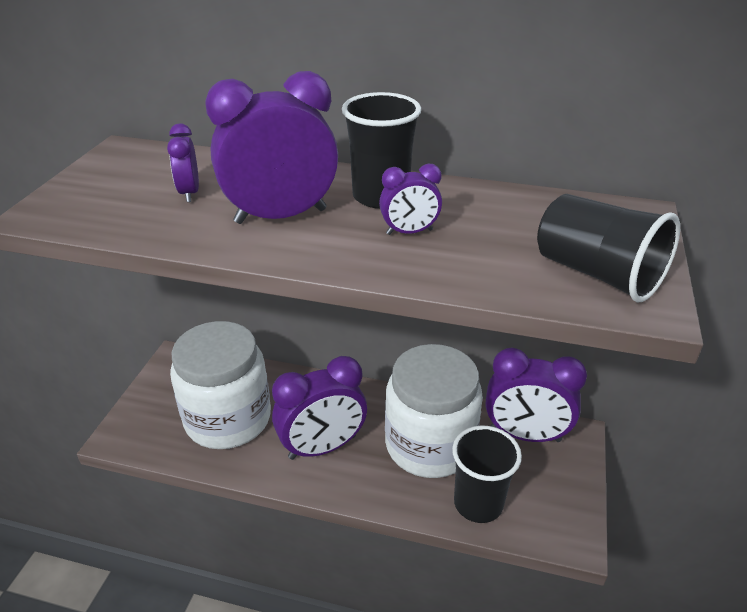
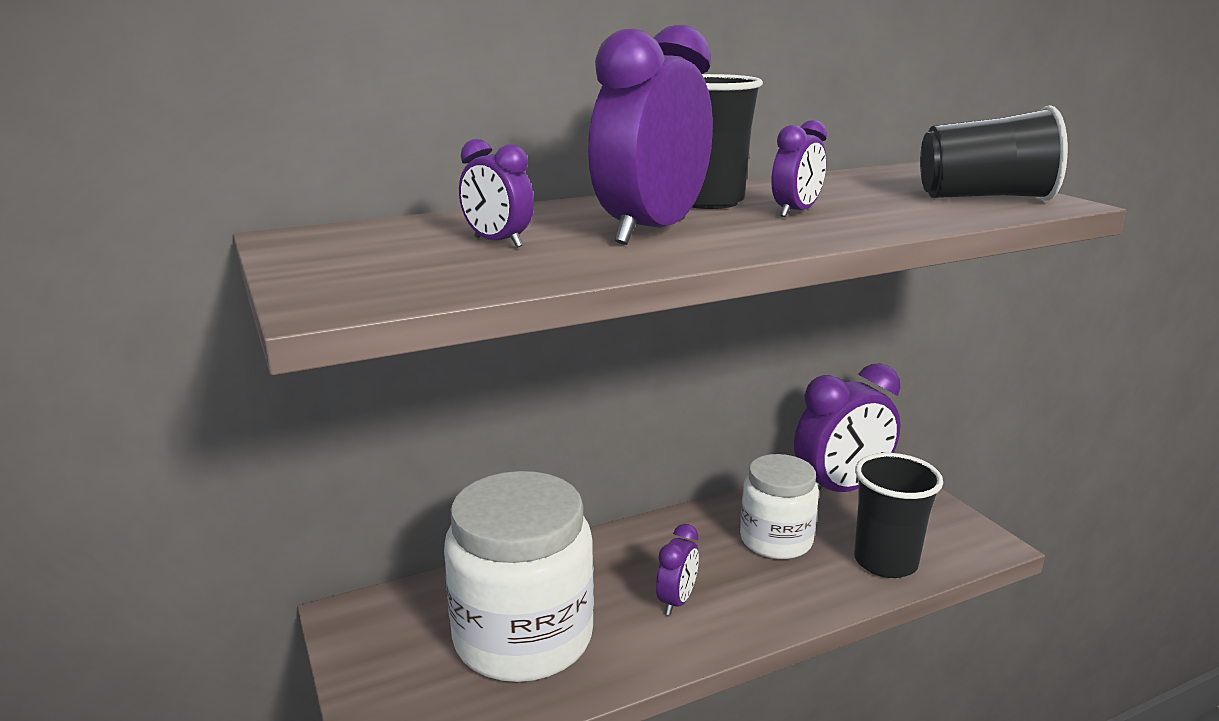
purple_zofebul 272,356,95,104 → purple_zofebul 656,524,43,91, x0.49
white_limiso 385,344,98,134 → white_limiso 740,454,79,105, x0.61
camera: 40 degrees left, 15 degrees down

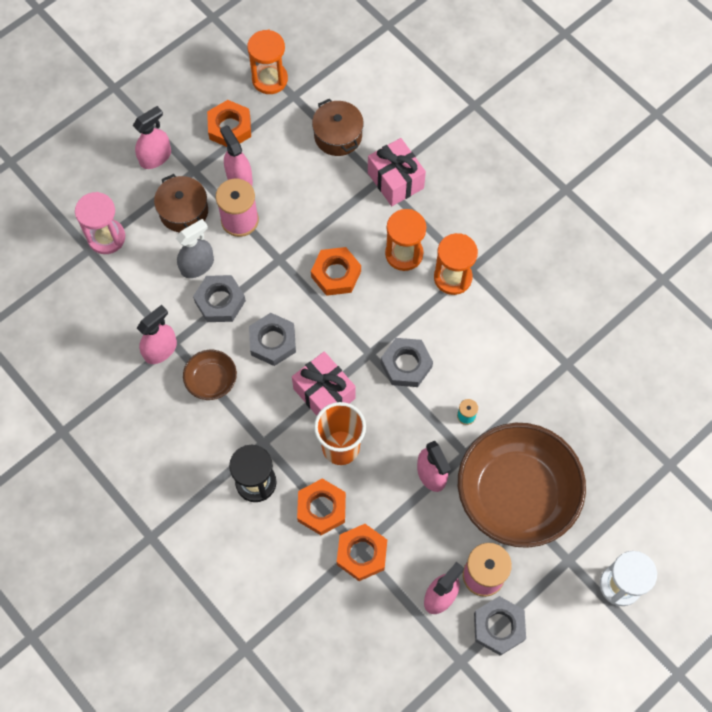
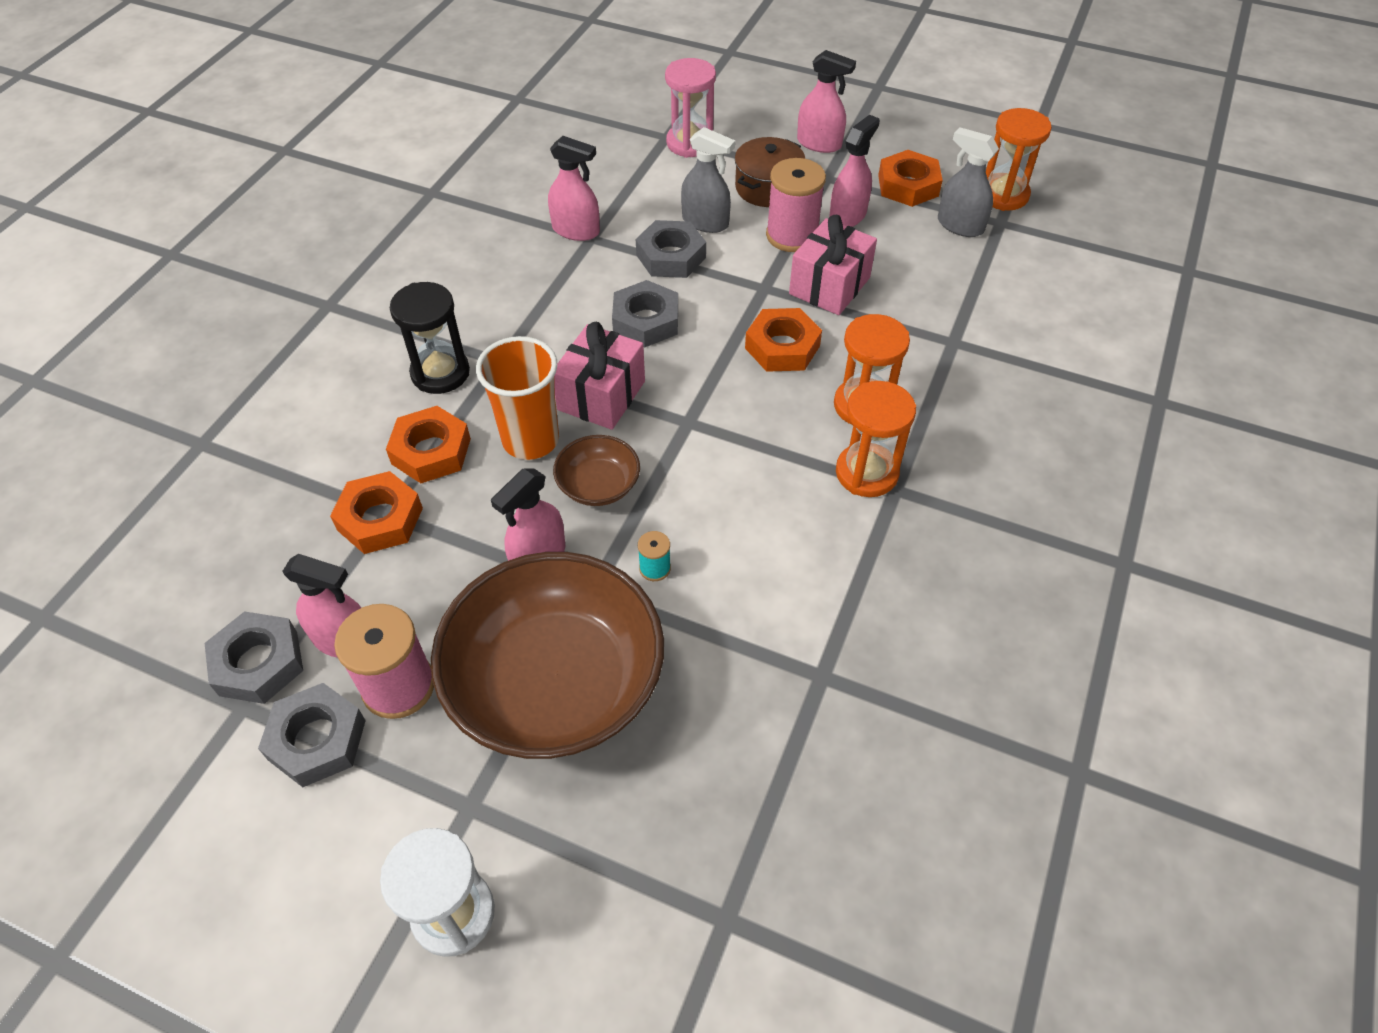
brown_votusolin 183,350,54,50 → brown_votusolin 553,435,87,71, moved
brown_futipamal 312,99,52,57 → -
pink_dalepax 368,138,58,68 → pink_dalepax 789,215,88,100, moved
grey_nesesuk 381,338,52,49 → grey_nesesuk 205,611,98,93, moved
- → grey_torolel 938,127,61,110
camera: 65 degrees right, 15 degrees down

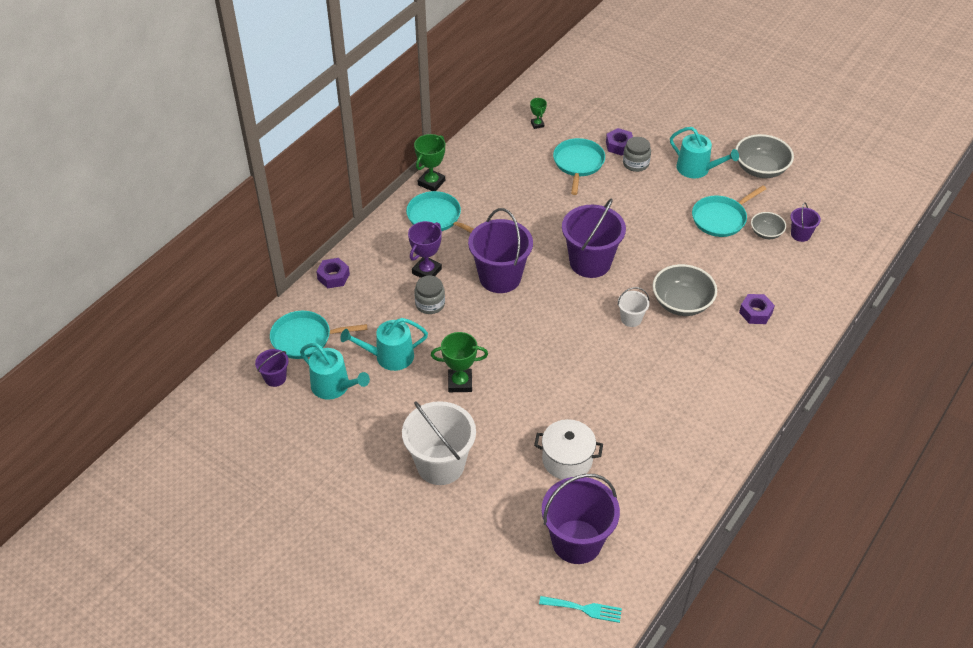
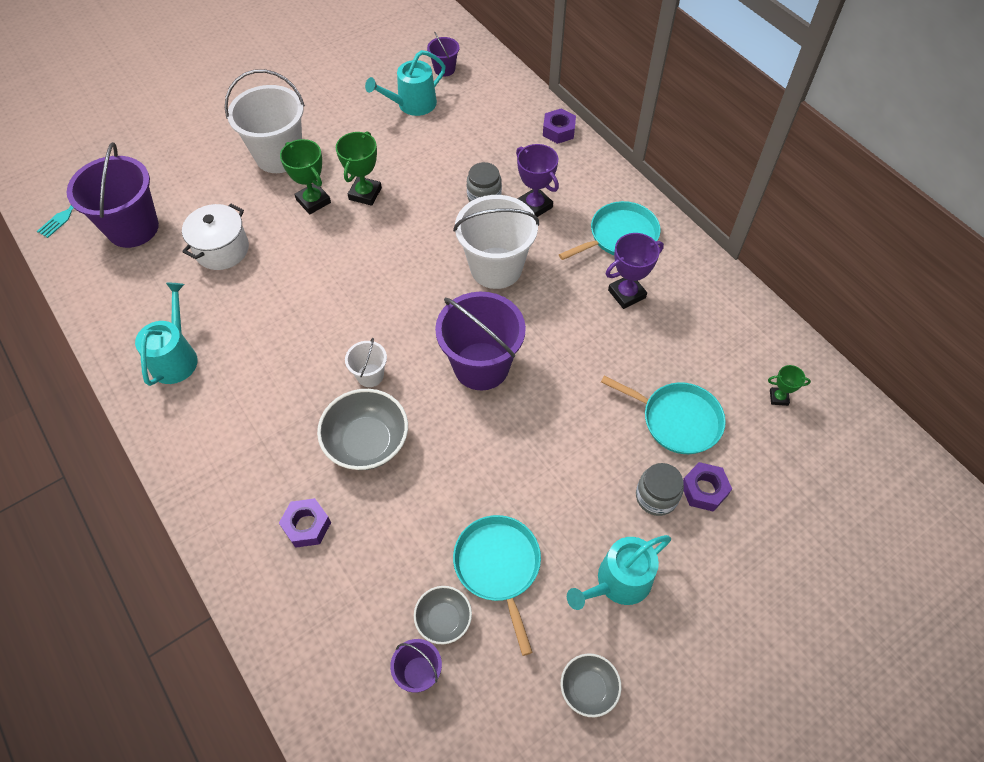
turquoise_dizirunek 270,311,97,48 → -
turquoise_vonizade 340,318,88,53 → turquoise_vonizade 135,283,63,103, moved
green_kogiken 414,134,31,57 → green_kogiken 280,139,51,75, moved
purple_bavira 468,208,65,85 → white_bavira 453,195,86,94
grey_votusolin 736,134,58,44 → grey_votusolin 561,653,60,64, x0.58
- → purple_kogiken 606,233,58,76
camera: 110 degrees right, 10 degrees up

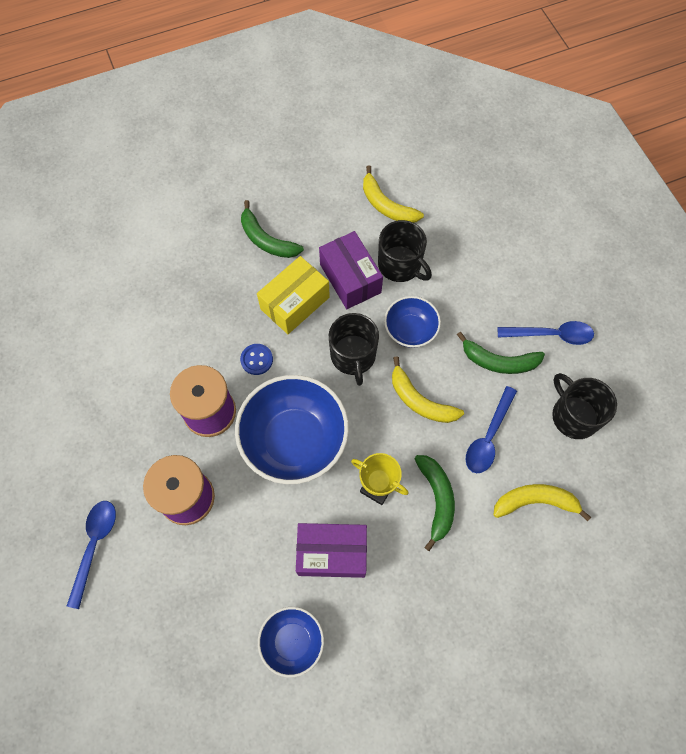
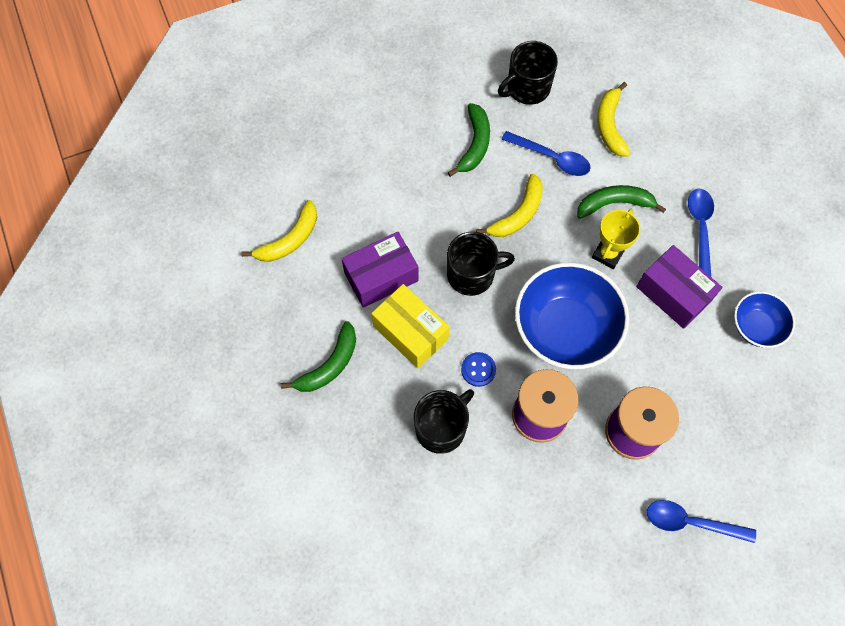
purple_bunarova 296,523,71,55 → purple_bunarova 636,245,87,84, 45 degrees counterclockwise
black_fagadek 378,220,54,62 → black_fagadek 414,389,60,65, moved
blue_votusolin 384,296,57,52 → -
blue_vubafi 498,321,96,24 → blue_vubafi 688,189,26,88, moved
camera: 90 degrees left, 0 degrees up

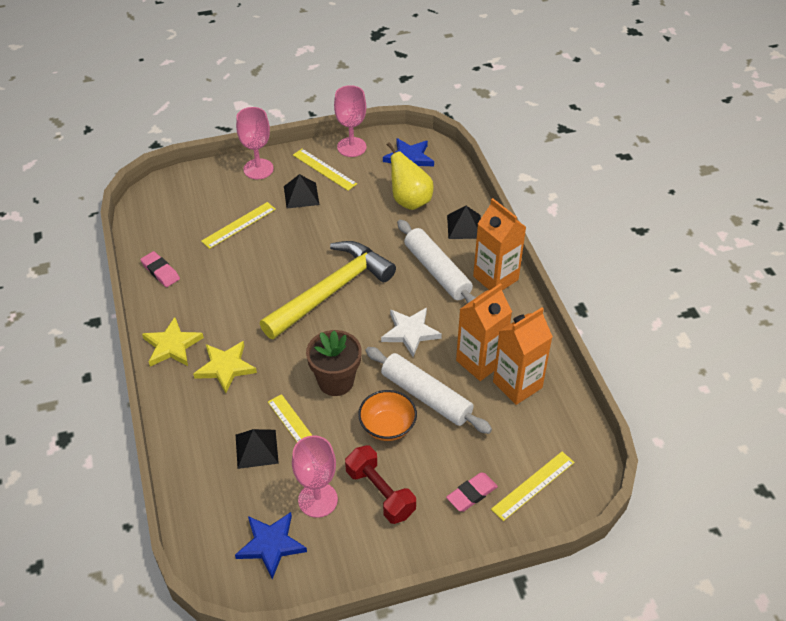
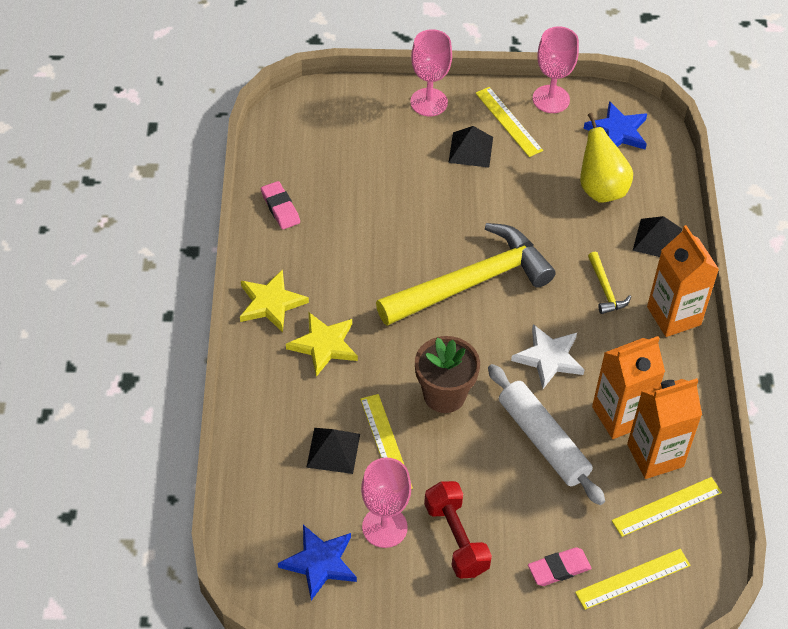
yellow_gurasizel 201,202,75,47 → yellow_gurasizel 612,477,110,60, moved
orange_votusolin 358,390,59,51 → -
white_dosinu 397,220,79,84 → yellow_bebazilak 588,252,43,62
camera: 15 degrees right, 5 degrees up

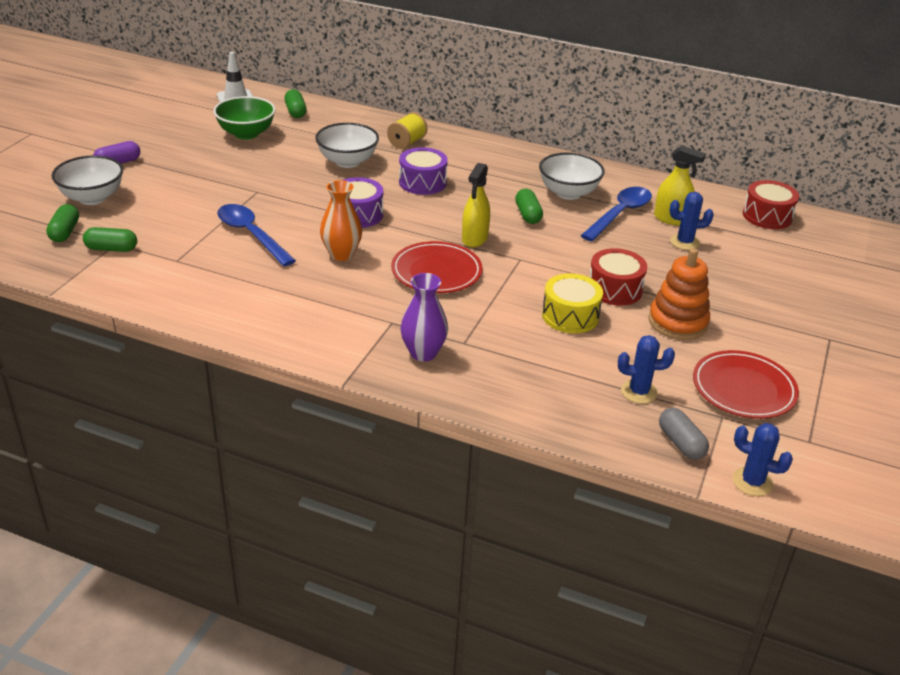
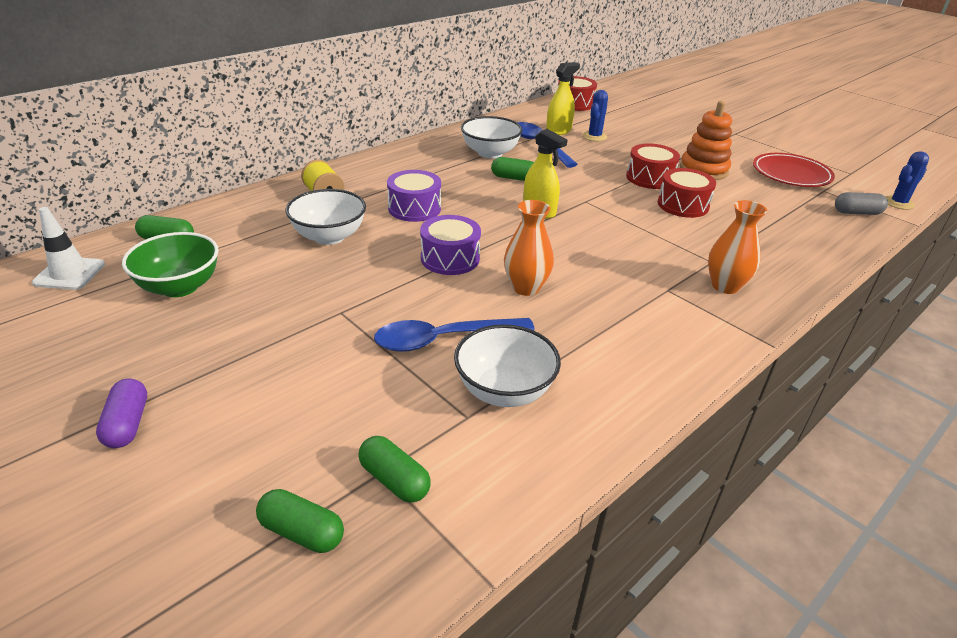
white_votusolin 52,155,71,50 → white_votusolin 454,324,107,83, moved
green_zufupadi 83,227,54,25 → green_zufupadi 358,436,73,67, 75 degrees counterclockwise
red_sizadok 391,241,92,52 → -
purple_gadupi 400,273,48,89 → orange_gadupi 708,200,59,94
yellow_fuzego 542,273,61,60 → red_fuzego 658,168,58,50
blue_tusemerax 618,335,57,69 → -
camera: 65 degrees left, 0 degrees up

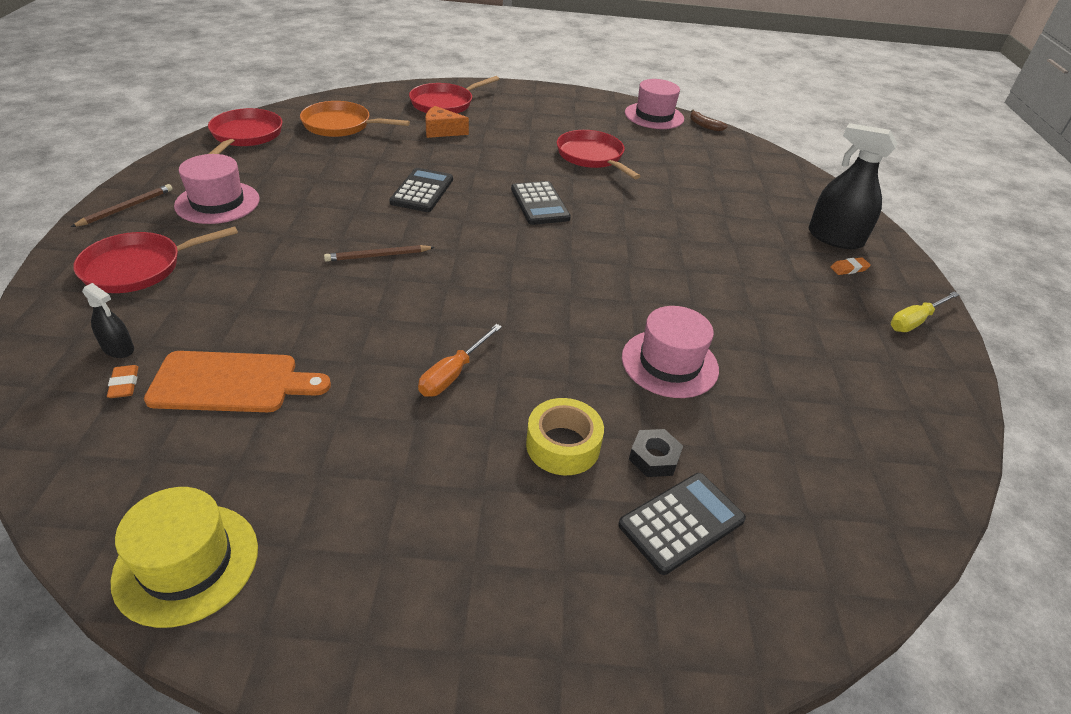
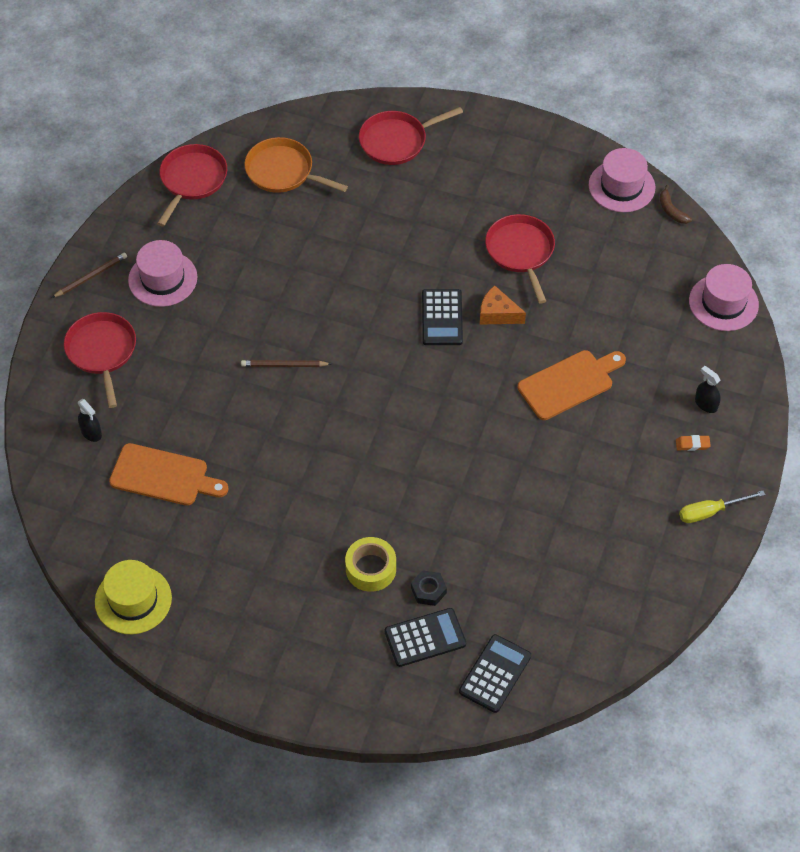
red_dizirunek 73,226,165,67 → red_dizirunek 64,312,72,96, 90 degrees clockwise
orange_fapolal 107,365,31,33 → -
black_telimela 389,168,64,44 → black_telimela 459,634,72,79, moved
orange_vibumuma 418,324,84,73 → -
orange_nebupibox 425,106,44,32 → orange_nebupibox 480,285,46,40, moved
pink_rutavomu 622,306,97,92 → pink_rutavomu 689,264,70,67, moved
black_torolel 809,123,88,126 → black_torolel 695,366,26,47, x0.50
- → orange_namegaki 518,350,108,70
camera: 20 degrees right, 15 degrees up

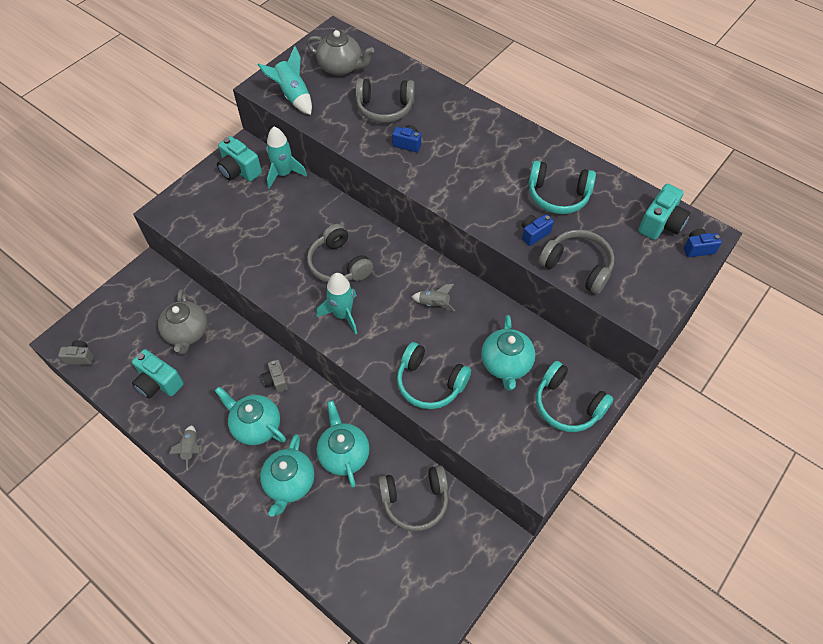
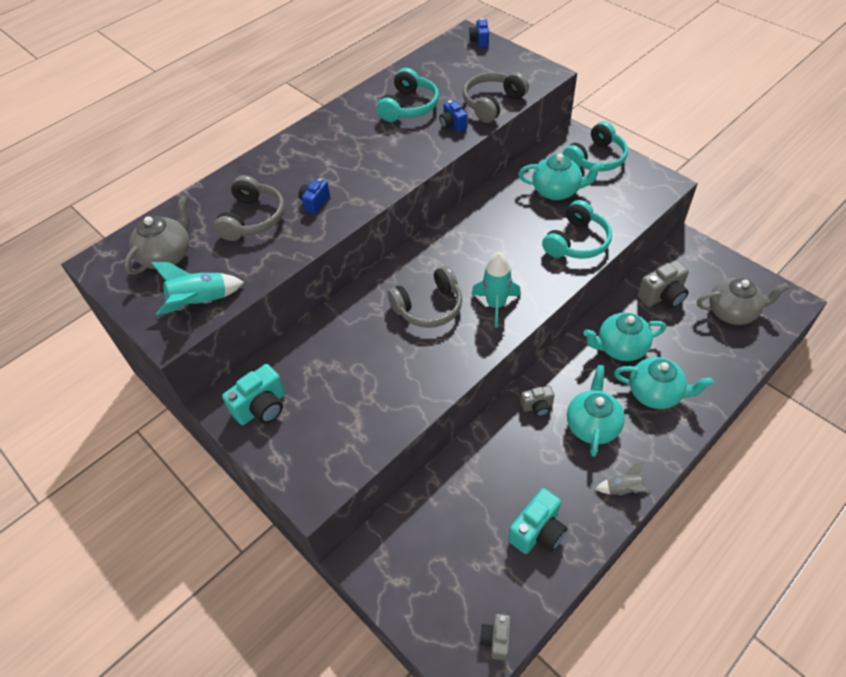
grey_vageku 158,289,49,66 → grey_vageku 697,278,92,47, moved
turquoise_vageku 215,387,71,58 → turquoise_vageku 567,365,58,92, 150 degrees clockwise
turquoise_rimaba 266,127,41,62 → -
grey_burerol 378,465,70,66 → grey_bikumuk 637,260,52,48
grey_rimaba 411,284,45,28 → -
turquoise_bikumuk 638,184,52,56 → -
camera: 80 degrees left, 5 degrees down

